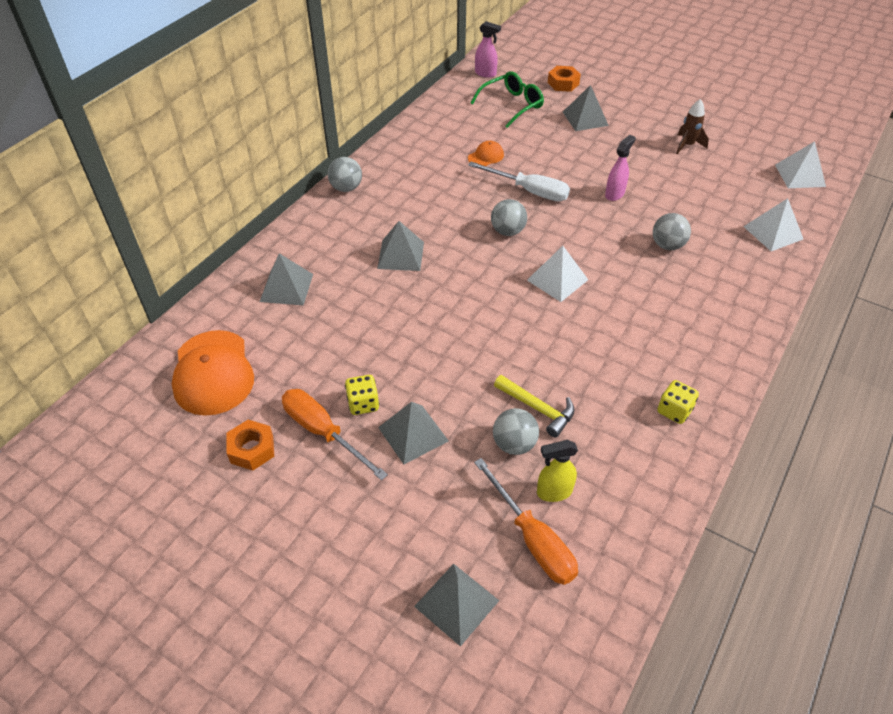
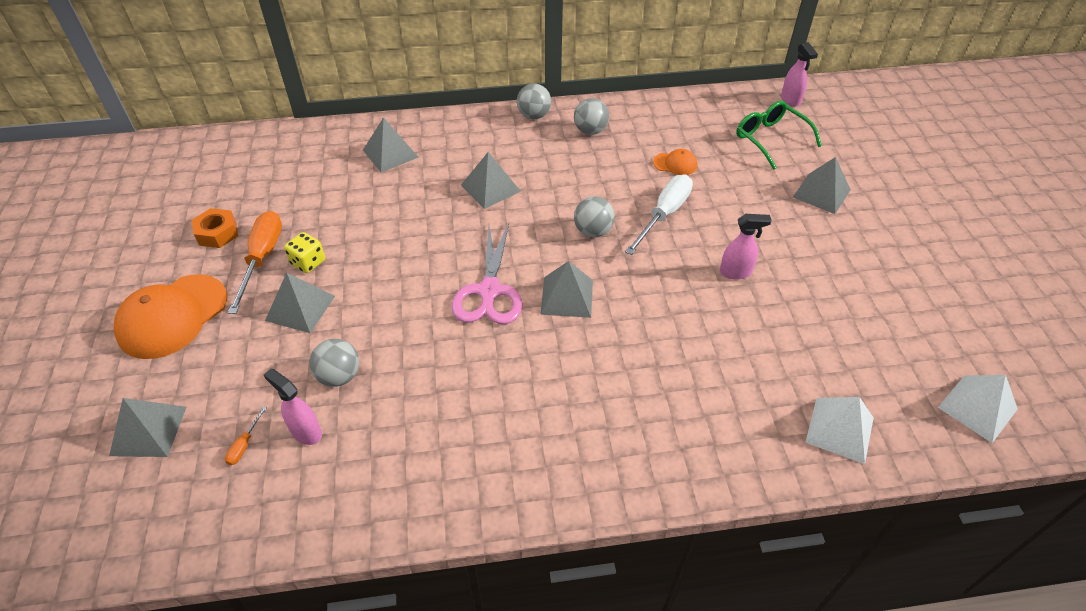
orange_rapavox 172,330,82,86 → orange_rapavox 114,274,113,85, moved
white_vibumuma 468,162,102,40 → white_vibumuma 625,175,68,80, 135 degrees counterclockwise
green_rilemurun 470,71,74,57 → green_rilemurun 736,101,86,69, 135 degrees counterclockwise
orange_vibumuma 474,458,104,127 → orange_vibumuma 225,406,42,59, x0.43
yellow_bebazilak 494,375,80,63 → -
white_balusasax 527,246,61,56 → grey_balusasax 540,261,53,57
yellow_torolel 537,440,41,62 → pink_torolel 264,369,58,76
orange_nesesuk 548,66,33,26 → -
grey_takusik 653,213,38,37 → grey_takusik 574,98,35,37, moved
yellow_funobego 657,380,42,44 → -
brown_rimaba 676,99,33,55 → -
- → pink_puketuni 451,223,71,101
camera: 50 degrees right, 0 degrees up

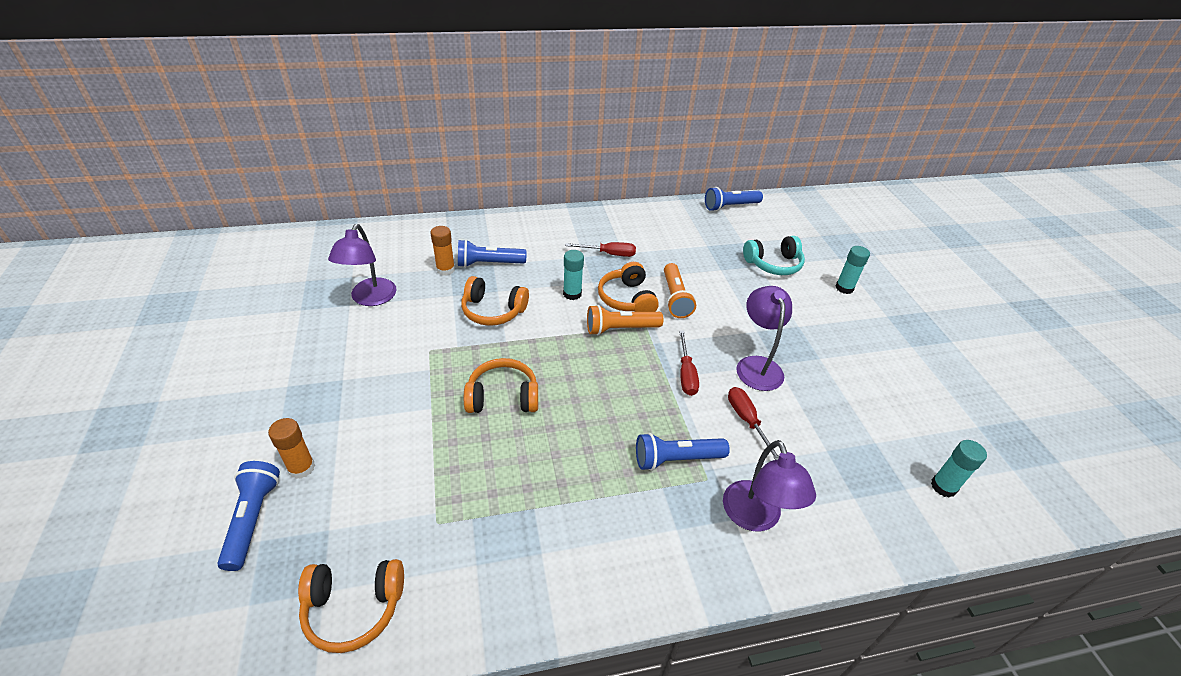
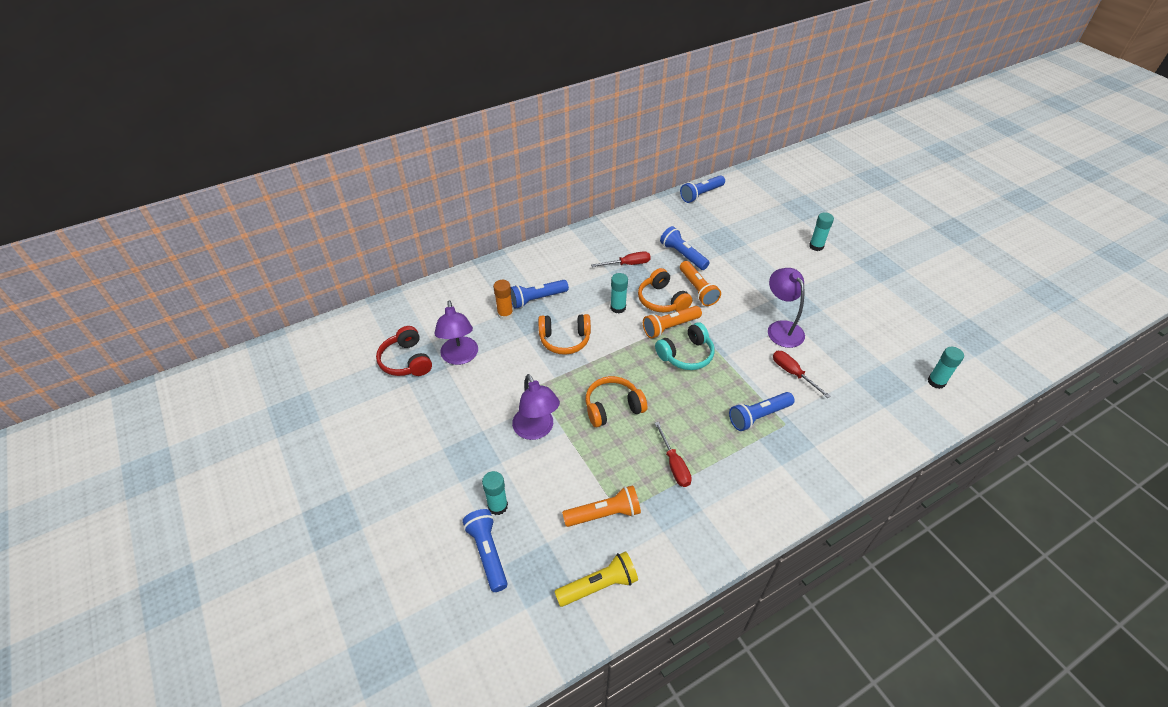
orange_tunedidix 268,418,47,61 → turquoise_tunedidix 482,471,26,44
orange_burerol 298,559,106,94 → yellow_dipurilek 554,551,84,56
red_vibumuma 679,330,20,66 → red_vibumuma 655,422,37,65, moved
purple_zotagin 723,440,93,91 → purple_zotagin 512,374,48,66, moved
turquoise_burerol 743,236,62,39 → turquoise_burerol 655,322,60,48, moved
- → red_burerol 376,326,56,50
- → orange_dipurilek 562,485,79,42
- → blue_dipurilek 660,226,50,44
camera: 15 degrees left, 5 degrees up

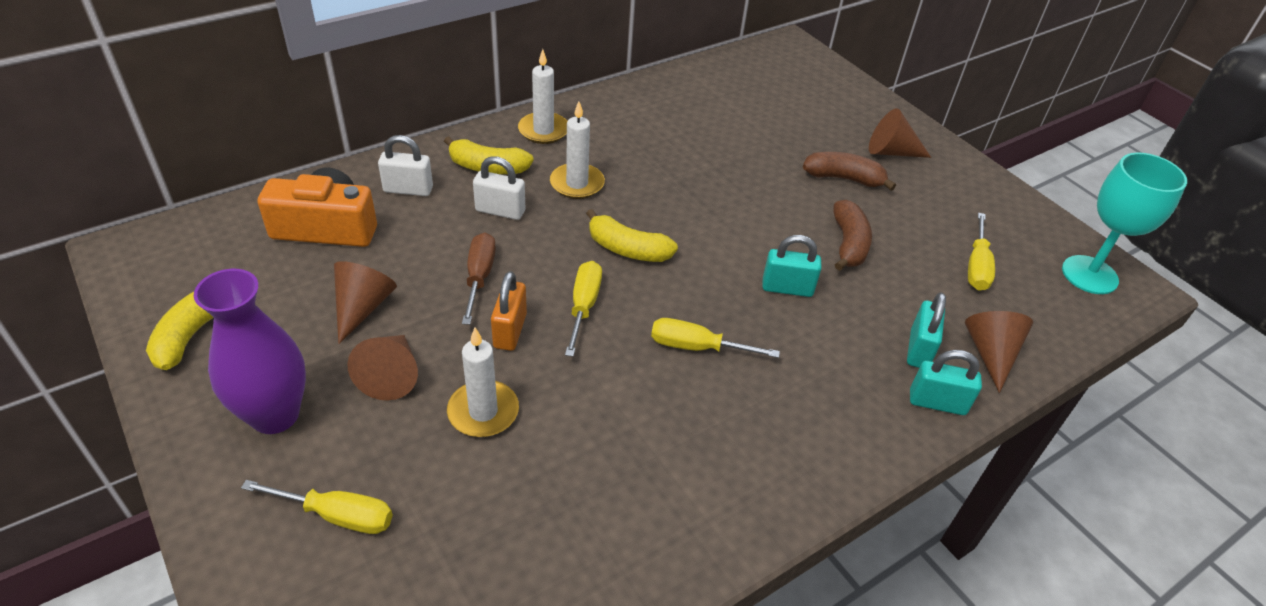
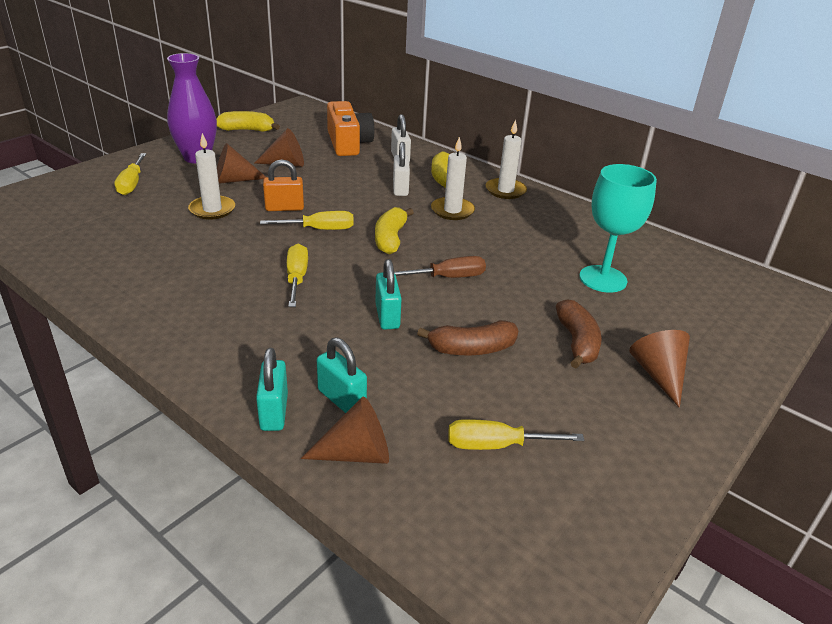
brown_vibumuma 462,232,34,93 → brown_vibumuma 394,256,92,22, moved
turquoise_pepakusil 907,292,39,76 → turquoise_pepakusil 317,337,50,76, 45 degrees clockwise
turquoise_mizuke 1062,152,125,142 → turquoise_mizuke 579,164,78,129, moved
camera: 75 degrees right, 10 degrees down

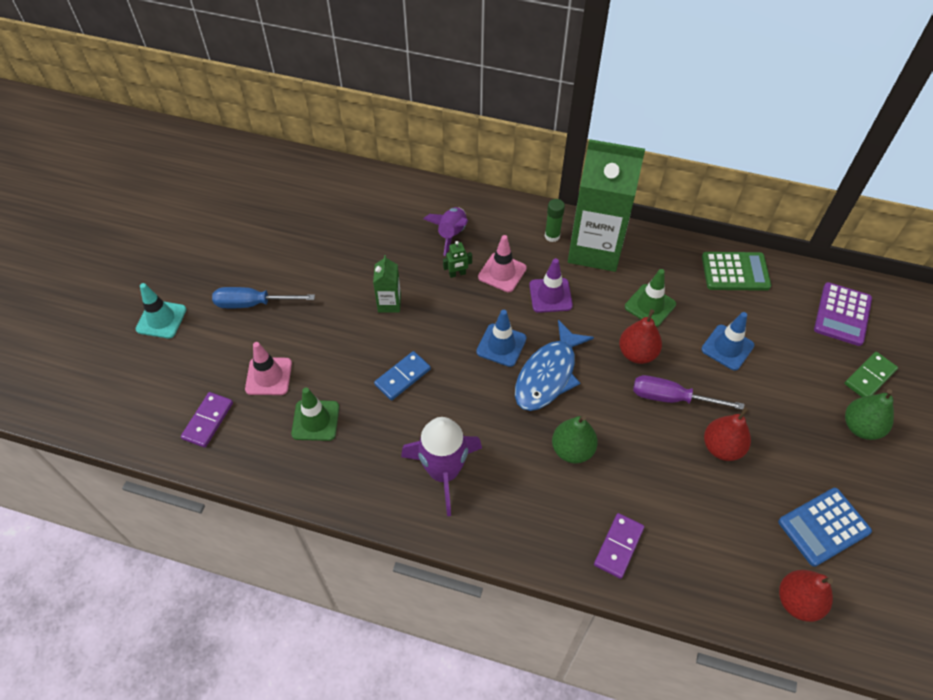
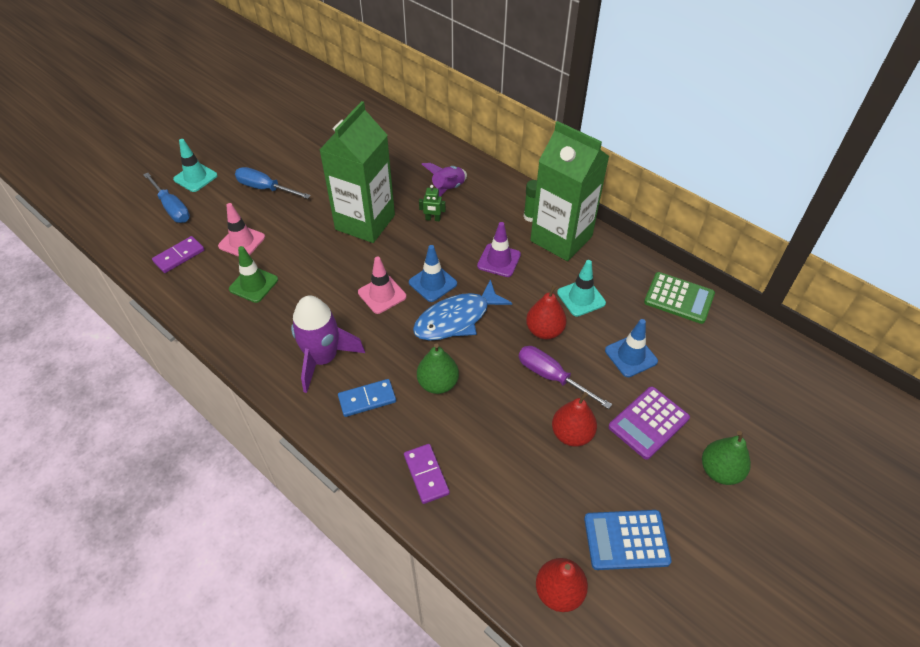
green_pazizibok 373,255,28,58 → green_pazizibok 319,101,76,142, x2.30
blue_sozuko 374,351,57,49 → blue_sozuko 338,379,58,38, moved
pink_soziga 478,235,49,57 → pink_soziga 358,256,48,58, moved
purple_sozuko 594,513,50,66 → purple_sozuko 404,444,46,60, 75 degrees counterclockwise
green_soziga 625,269,51,58 → turquoise_soziga 557,260,49,57
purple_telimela 814,282,58,64 → purple_telimela 609,386,81,74, moved
green_sozuko 845,352,53,45 → -
- → blue_vibumuma 143,173,47,50
camera: 25 degrees right, 5 degrees down

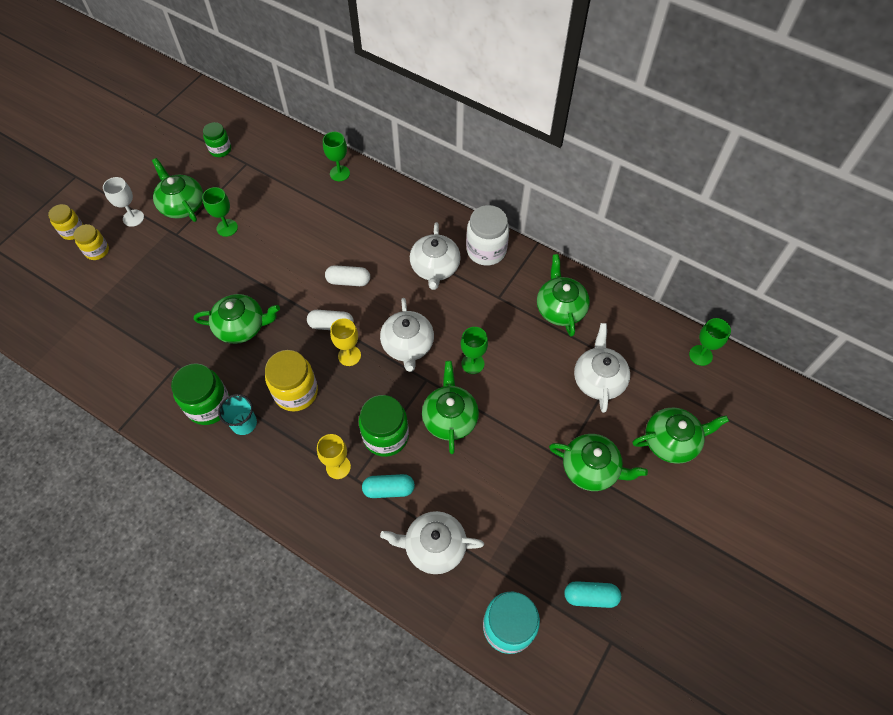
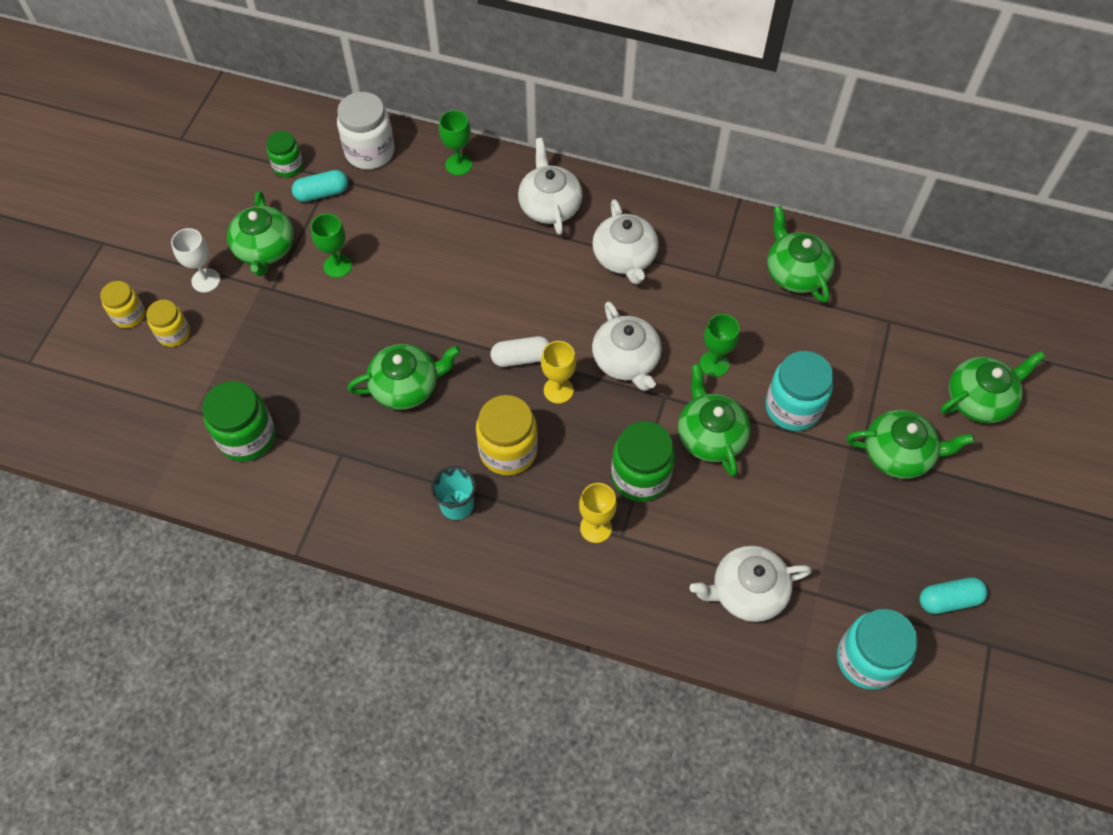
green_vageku 152,158,51,64 → green_vageku 227,190,67,86, 135 degrees counterclockwise
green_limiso 171,363,59,62 → green_limiso 202,381,73,81, moved
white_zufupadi 325,265,45,21 → -
turquoise_zufupadi 362,474,53,24 → turquoise_zufupadi 292,170,56,32, moved
white_limiso 466,205,43,61 → white_limiso 337,92,58,77, moved
white_vageku 574,323,56,90 → white_vageku 518,138,65,97, moved
green_mizuke 689,318,42,48 → -
- → turquoise_limiso 765,351,68,80
camera: 15 degrees left, 0 degrees up

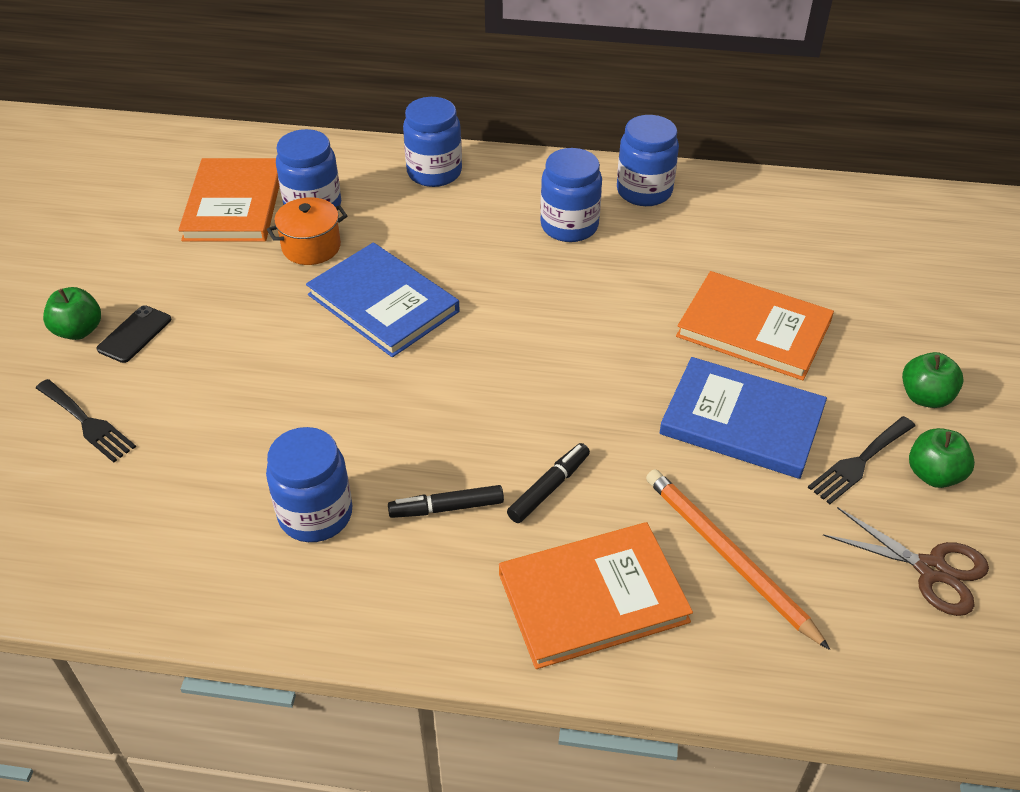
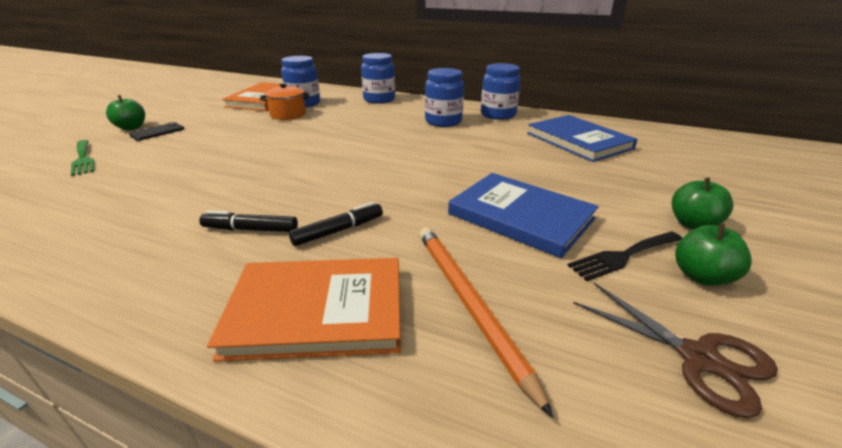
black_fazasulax 36,379,100,84 → green_fazasulax 71,140,23,36
blue_limiso 266,427,86,115 → -
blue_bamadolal 306,242,154,115 → blue_bamadolal 527,115,111,47, moved
orange_bamadolal 676,271,158,109 → -
camera: 15 degrees right, 15 degrees down

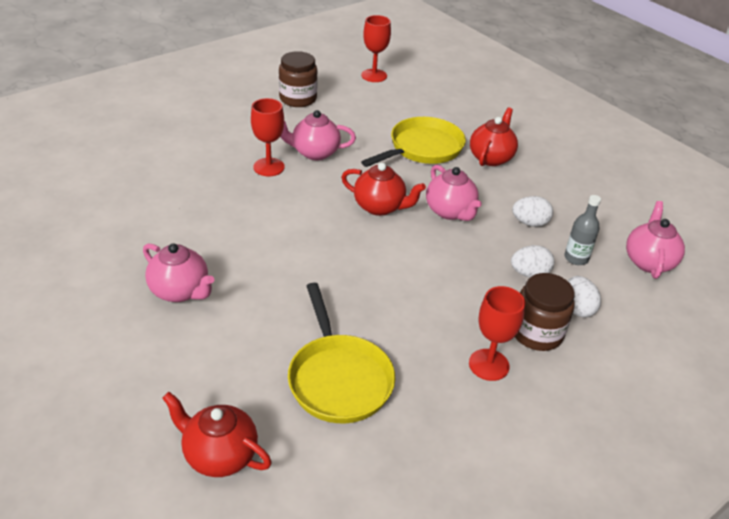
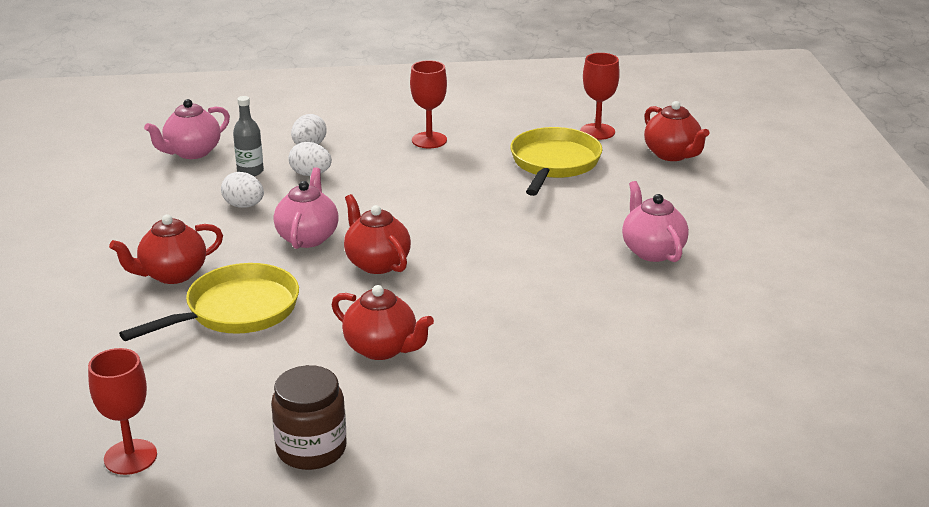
red_mizuke 251,98,34,78 → red_mizuke 580,53,40,87, moved
pink_vageku 280,110,76,50 → red_vageku 332,285,102,75
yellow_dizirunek 361,117,105,50 → yellow_dizirunek 119,263,180,78, 150 degrees clockwise
brown_limiso 515,273,60,78 → -
camera: 145 degrees left, 10 degrees down

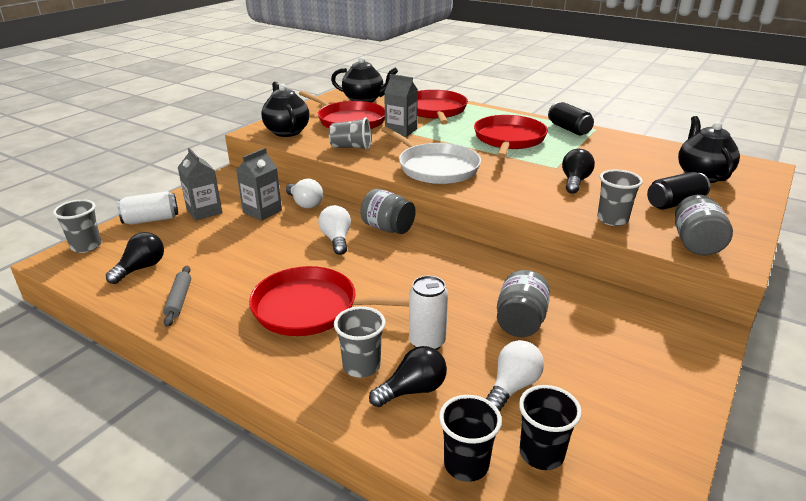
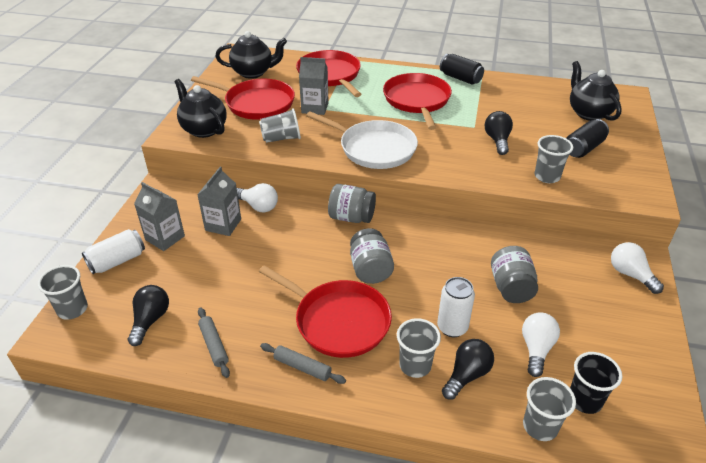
red_dizirunek 249,266,160,70 → red_dizirunek 259,265,133,93, 135 degrees counterclockwise
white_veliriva 318,205,33,50 → white_veliriva 611,242,53,52, moved
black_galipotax 439,395,63,87 → grey_galipotax 523,377,53,64
grey_limiso 675,195,58,60 → grey_limiso 350,228,44,56, moved
- → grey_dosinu 260,343,86,41
camera: 20 degrees left, 10 degrees up

